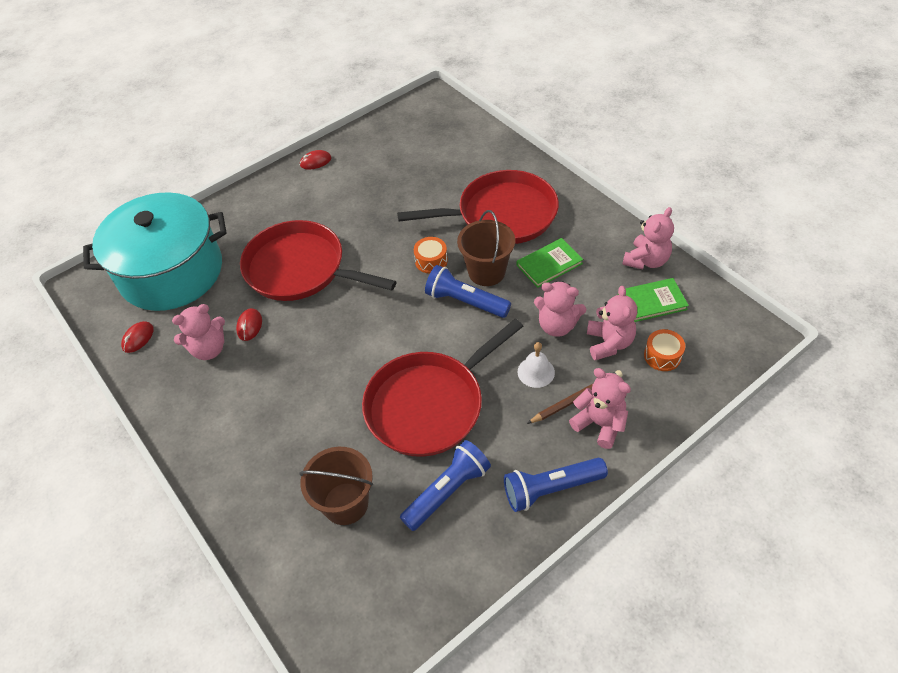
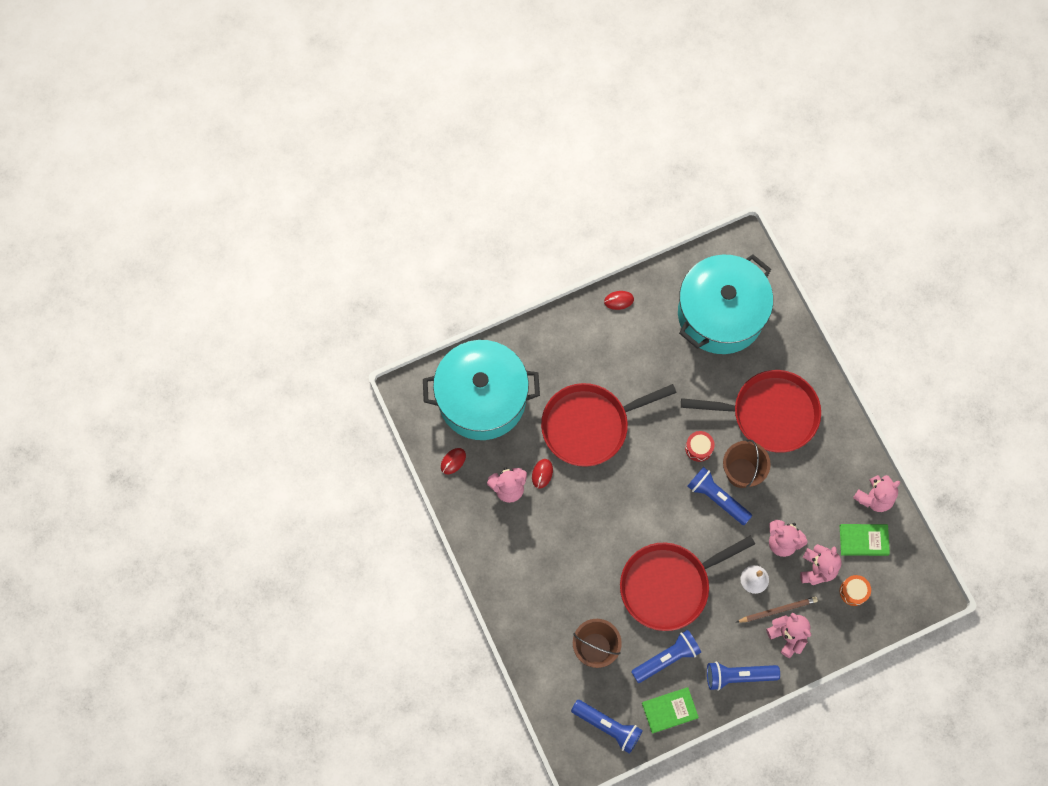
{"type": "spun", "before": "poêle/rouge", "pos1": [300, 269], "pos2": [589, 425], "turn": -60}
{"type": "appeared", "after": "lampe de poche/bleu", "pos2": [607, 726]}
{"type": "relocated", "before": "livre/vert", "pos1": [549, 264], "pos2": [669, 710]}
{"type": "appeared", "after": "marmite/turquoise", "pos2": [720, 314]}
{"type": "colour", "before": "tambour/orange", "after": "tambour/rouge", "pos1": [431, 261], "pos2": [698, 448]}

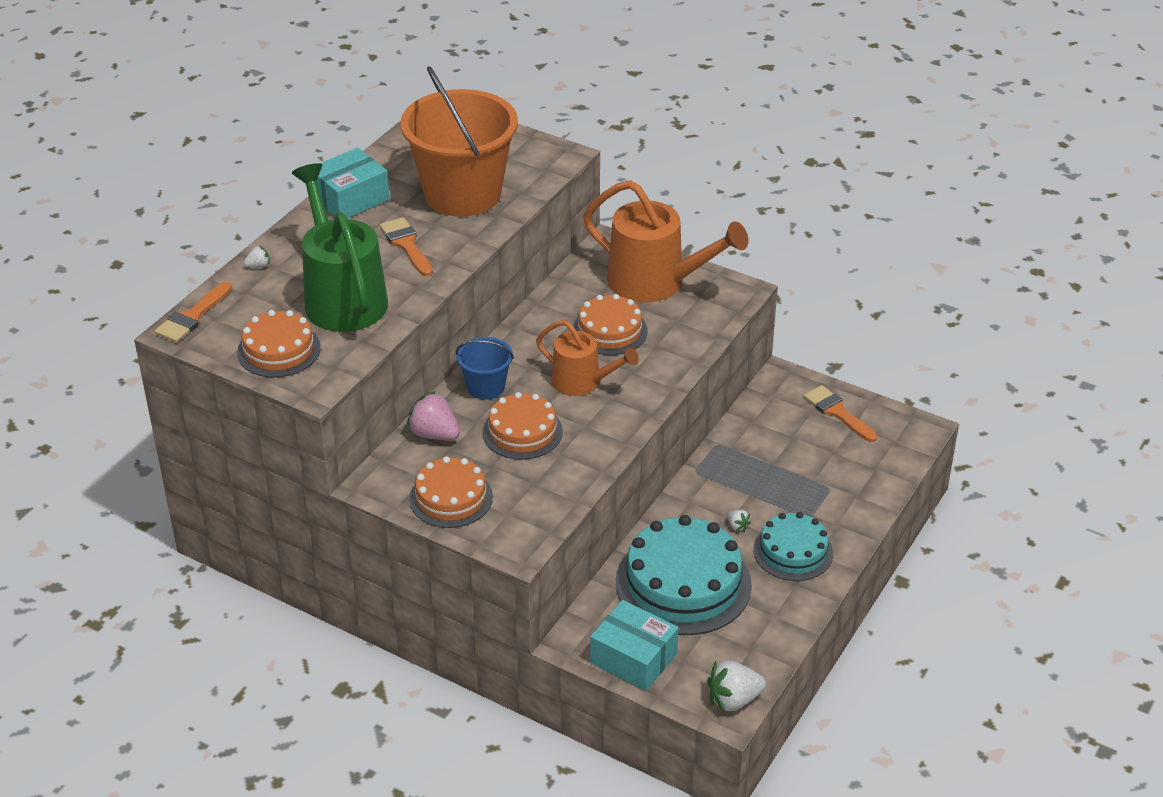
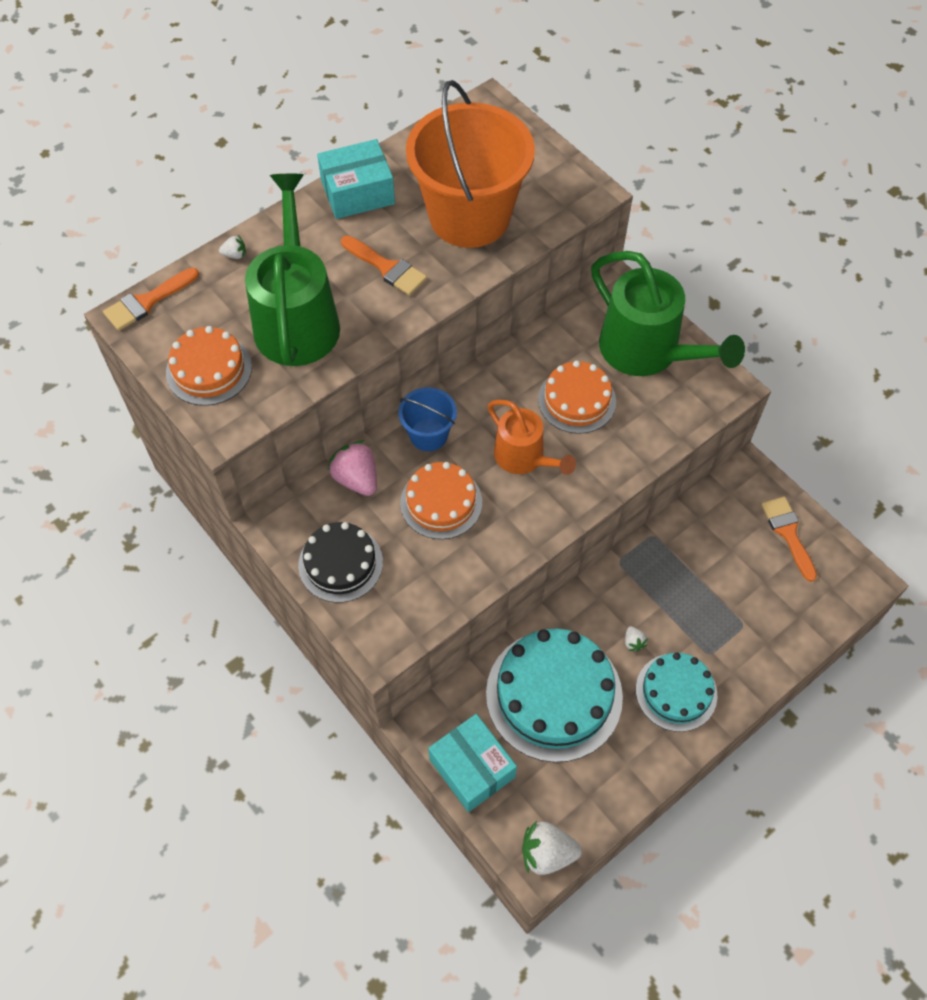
{"type": "colour", "before": "gâteau/orange", "after": "gâteau/noir", "pos1": [451, 498], "pos2": [340, 563]}
{"type": "spun", "before": "pinceau/orange", "pos1": [406, 245], "pos2": [387, 268], "turn": 135}
{"type": "colour", "before": "arrosoir/orange", "after": "arrosoir/vert", "pos1": [656, 282], "pos2": [647, 352]}

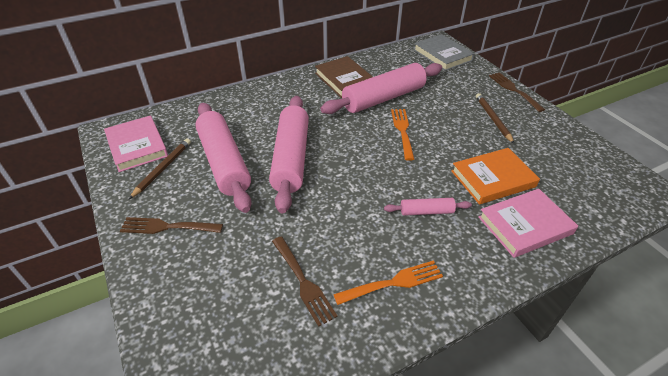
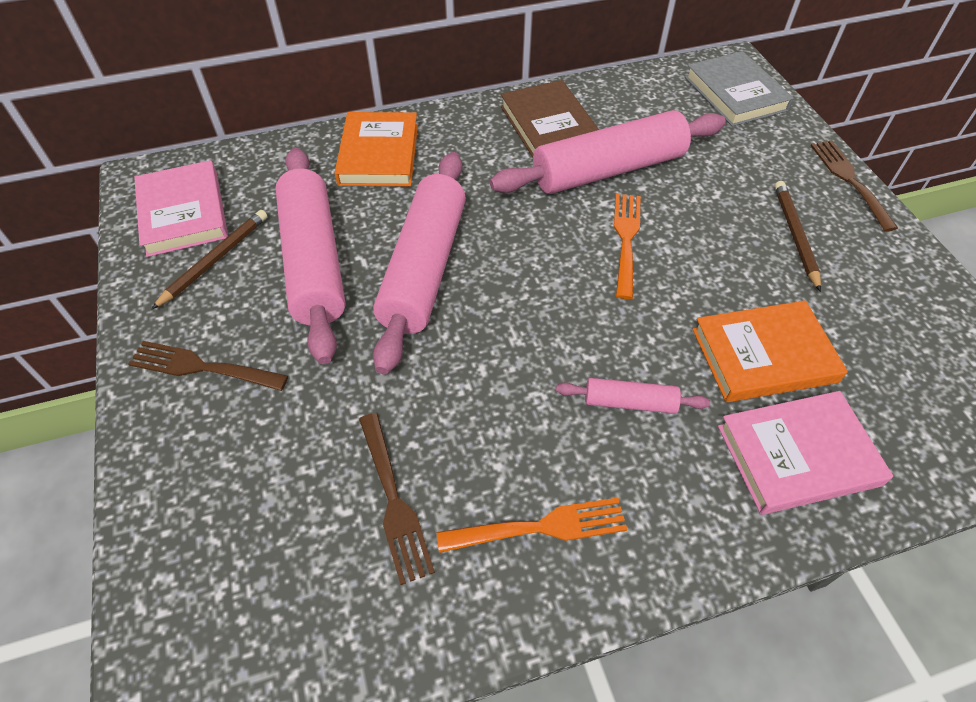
{"type": "appeared", "after": "livre/orange", "pos2": [379, 154]}

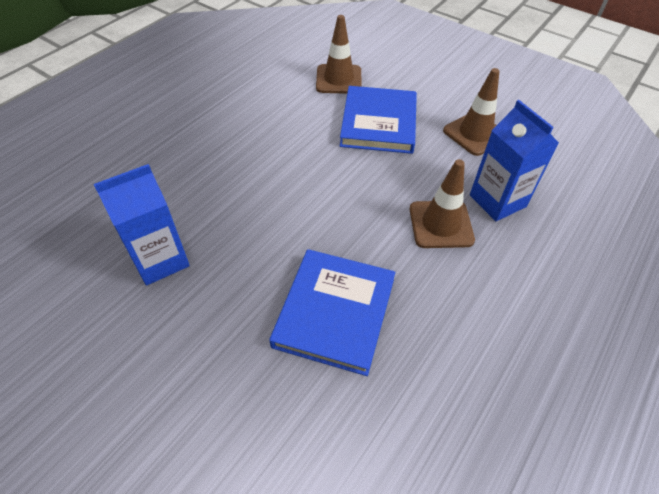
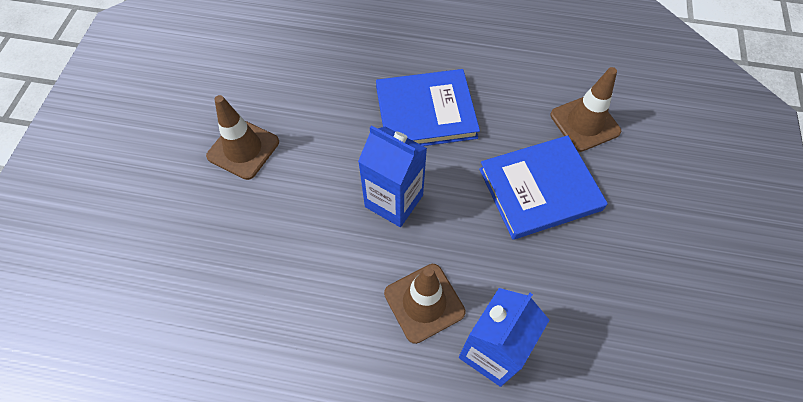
{"type": "relocated", "before": "cône de chantier/marron", "pos1": [475, 134], "pos2": [243, 149]}
{"type": "relocated", "before": "brique de lait/bleu", "pos1": [160, 260], "pos2": [394, 201]}
{"type": "relocated", "before": "livre/bleu", "pos1": [334, 312], "pos2": [425, 112]}

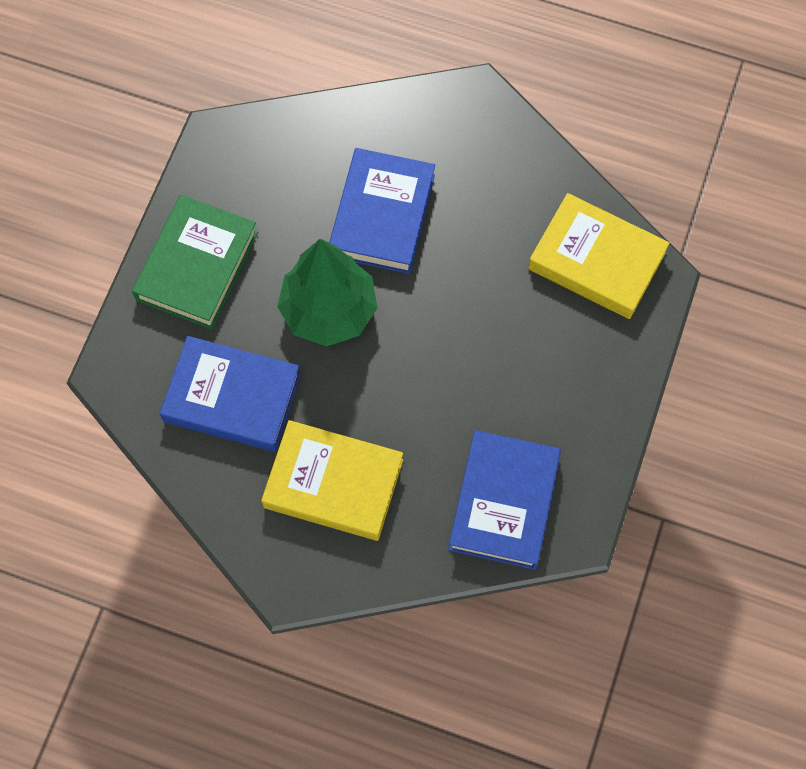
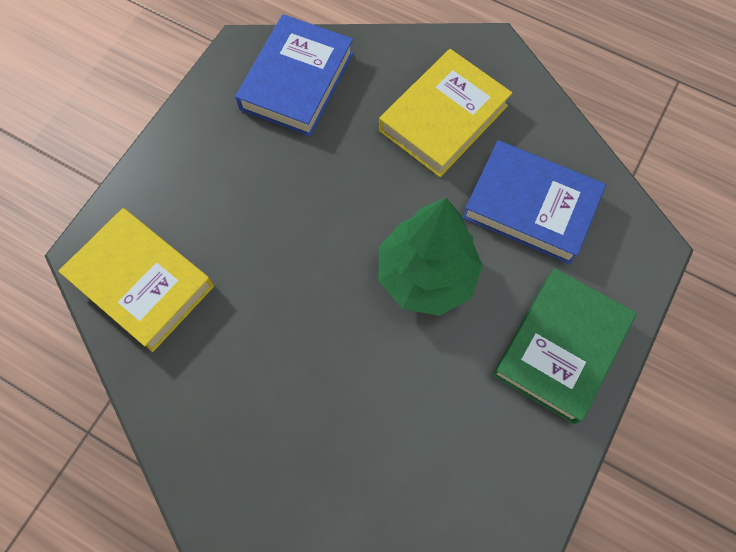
{"type": "spun", "before": "livre/jaune", "pos1": [333, 483], "pos2": [443, 118], "turn": -75}
{"type": "missing", "before": "livre/bleu", "pos1": [382, 215]}

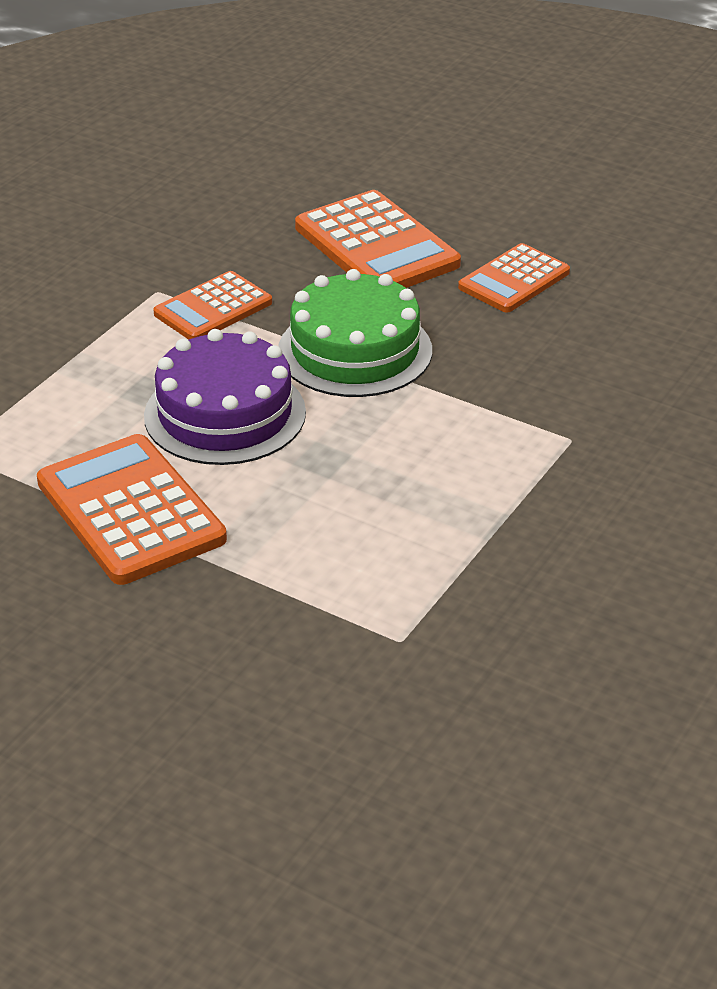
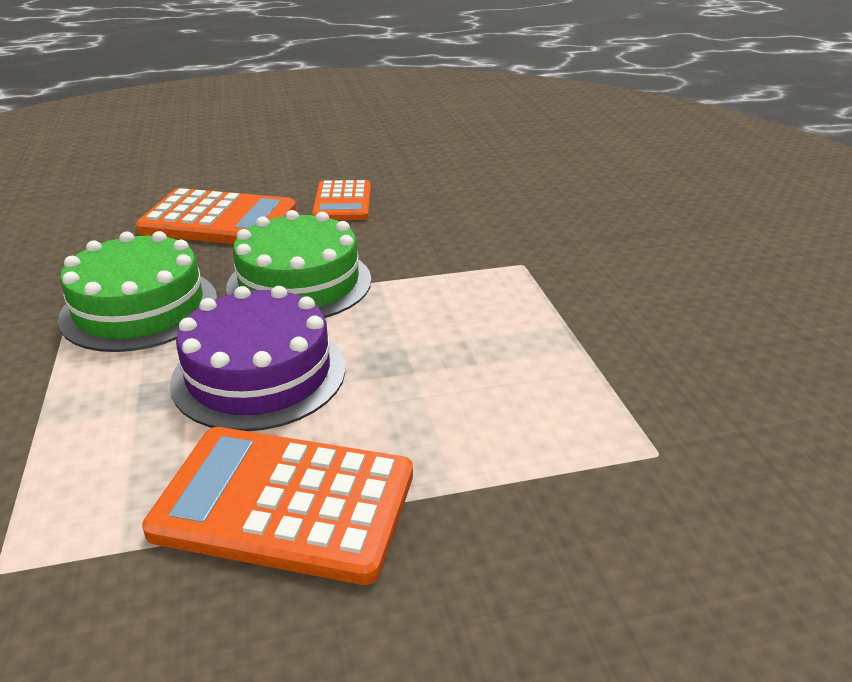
{"type": "exchanged", "before": "calculatrice/orange", "after": "gâteau/vert", "pos1": [213, 308], "pos2": [139, 308]}

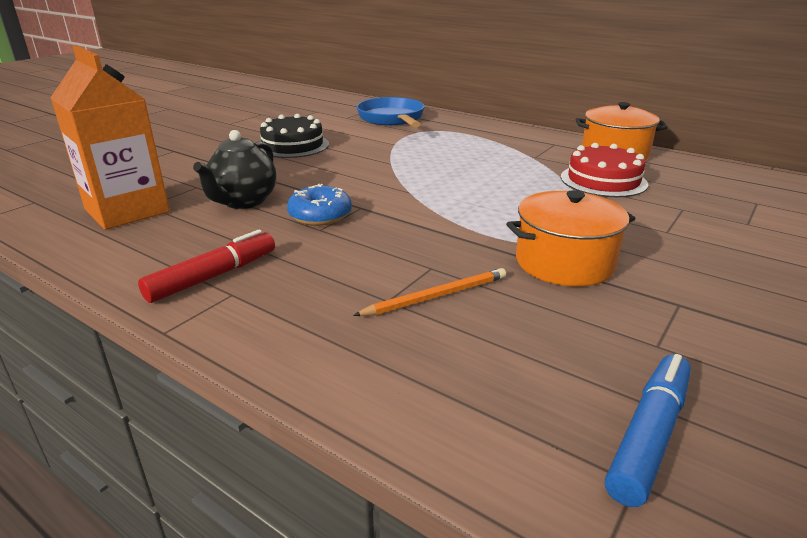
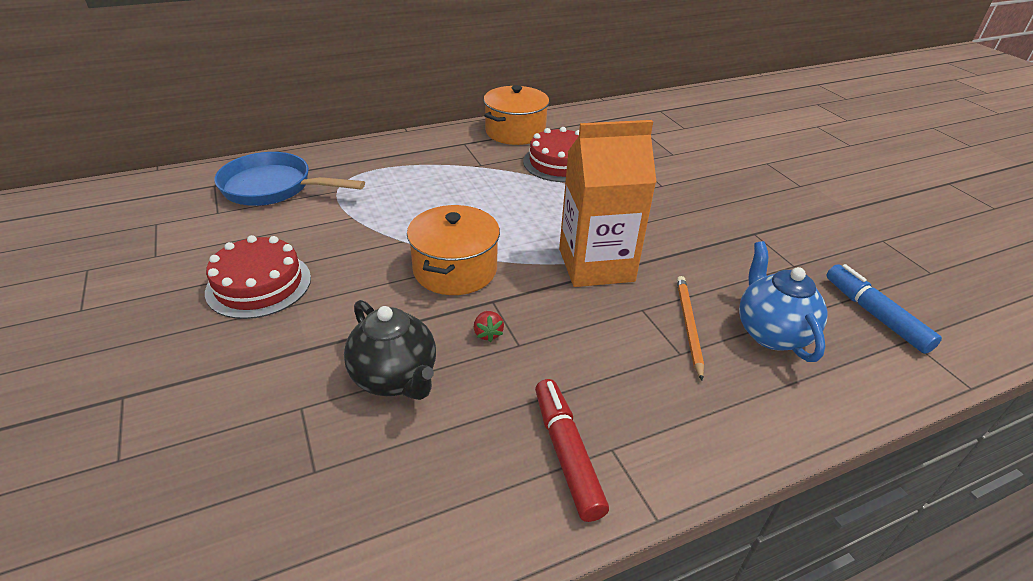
{"type": "colour", "before": "gâteau/noir", "after": "gâteau/rouge", "pos1": [293, 145], "pos2": [259, 284]}
{"type": "relocated", "before": "marmite/orange", "pos1": [564, 262], "pos2": [455, 269]}
{"type": "exchanged", "before": "beignet/bleu", "after": "fraise/rouge", "pos1": [320, 216], "pos2": [488, 334]}
{"type": "relocated", "before": "brique de lait/orange", "pos1": [127, 211], "pos2": [596, 265]}
{"type": "appeared", "after": "théière/bleu", "pos2": [771, 333]}

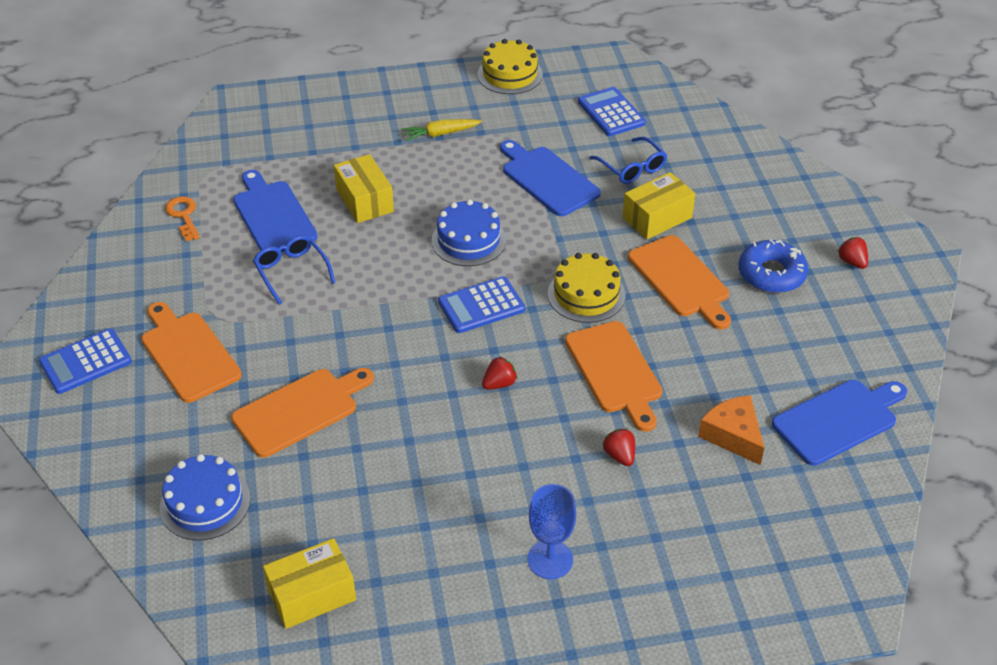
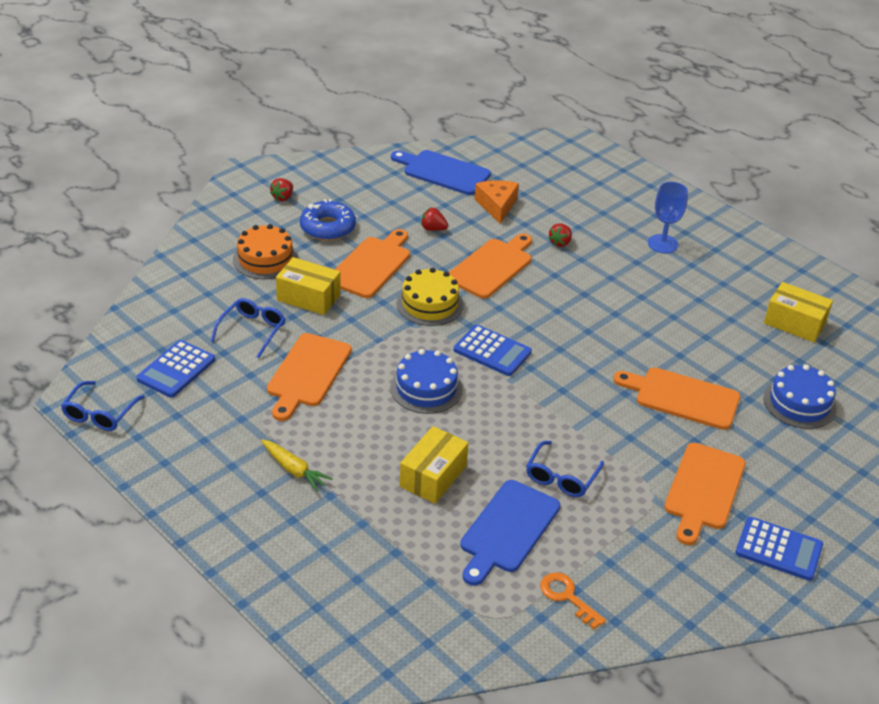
{"type": "appeared", "after": "lunettes/bleu", "pos2": [100, 414]}
{"type": "appeared", "after": "gâteau/orange", "pos2": [265, 259]}
{"type": "colour", "before": "planche à découper/bleu", "after": "planche à découper/orange", "pos1": [547, 179], "pos2": [307, 373]}
{"type": "relocated", "before": "fraise/rouge", "pos1": [499, 384], "pos2": [433, 229]}
{"type": "spun", "before": "fromage/orange", "pos1": [733, 435], "pos2": [497, 206], "turn": 150}
{"type": "spun", "before": "clé/orange", "pos1": [184, 216], "pos2": [567, 597], "turn": 105}
{"type": "missing", "before": "gâteau/jaune", "pos1": [510, 74]}

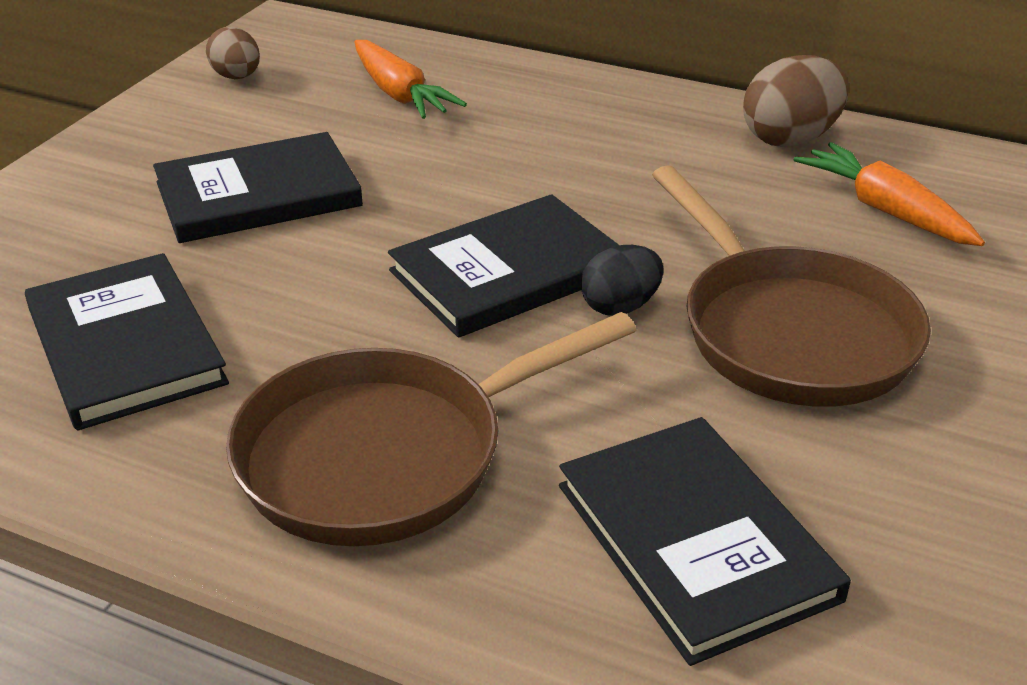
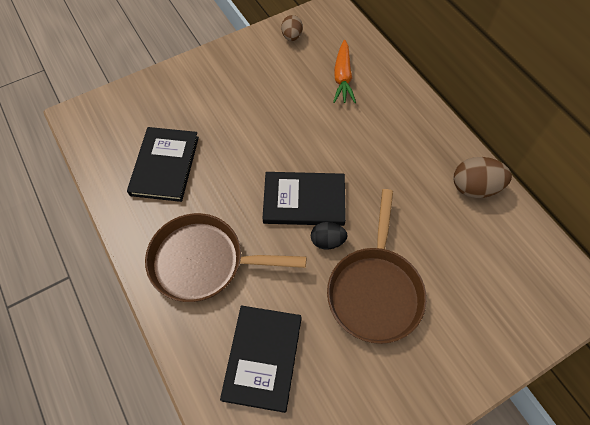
{"type": "missing", "before": "livre/noir", "pos1": [258, 194]}
{"type": "missing", "before": "carotte/orange", "pos1": [885, 210]}

